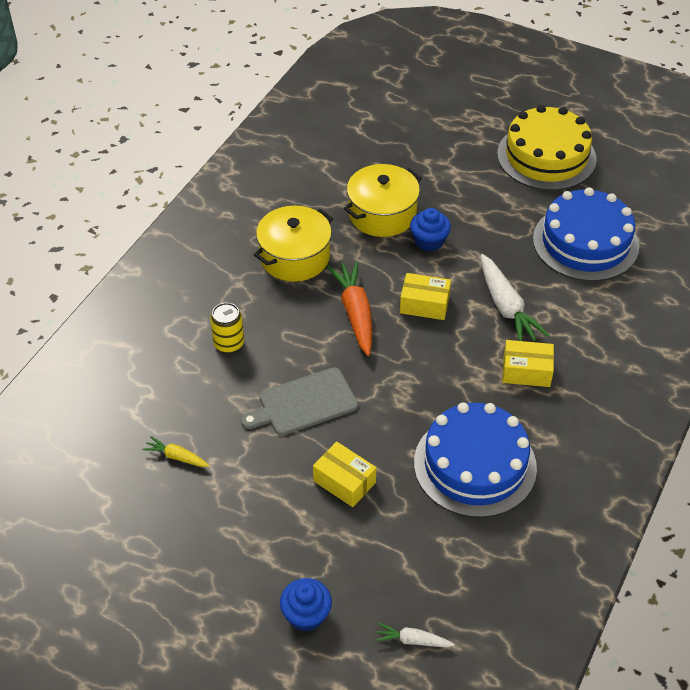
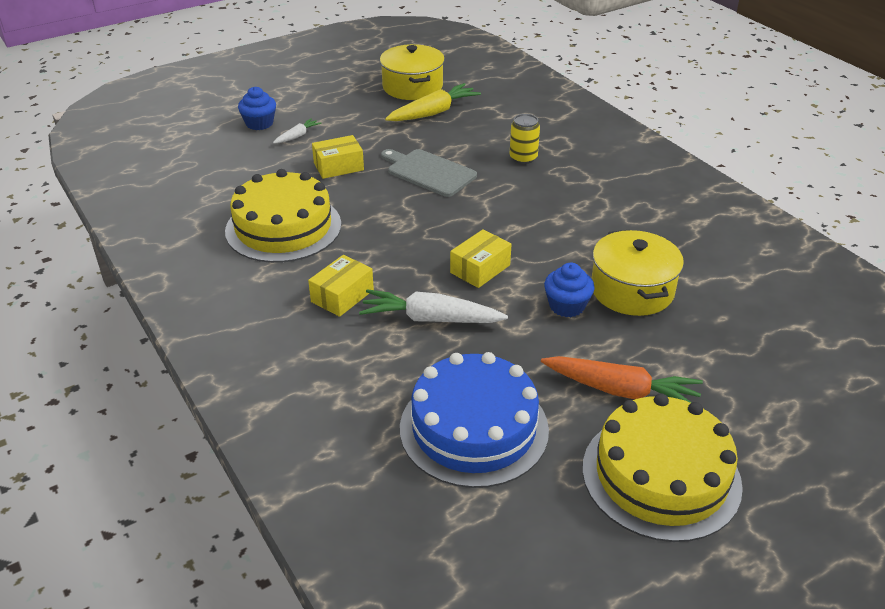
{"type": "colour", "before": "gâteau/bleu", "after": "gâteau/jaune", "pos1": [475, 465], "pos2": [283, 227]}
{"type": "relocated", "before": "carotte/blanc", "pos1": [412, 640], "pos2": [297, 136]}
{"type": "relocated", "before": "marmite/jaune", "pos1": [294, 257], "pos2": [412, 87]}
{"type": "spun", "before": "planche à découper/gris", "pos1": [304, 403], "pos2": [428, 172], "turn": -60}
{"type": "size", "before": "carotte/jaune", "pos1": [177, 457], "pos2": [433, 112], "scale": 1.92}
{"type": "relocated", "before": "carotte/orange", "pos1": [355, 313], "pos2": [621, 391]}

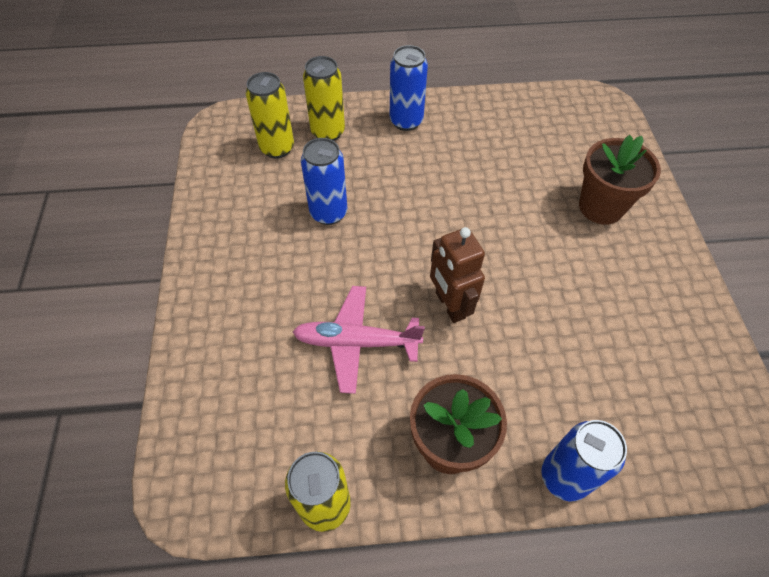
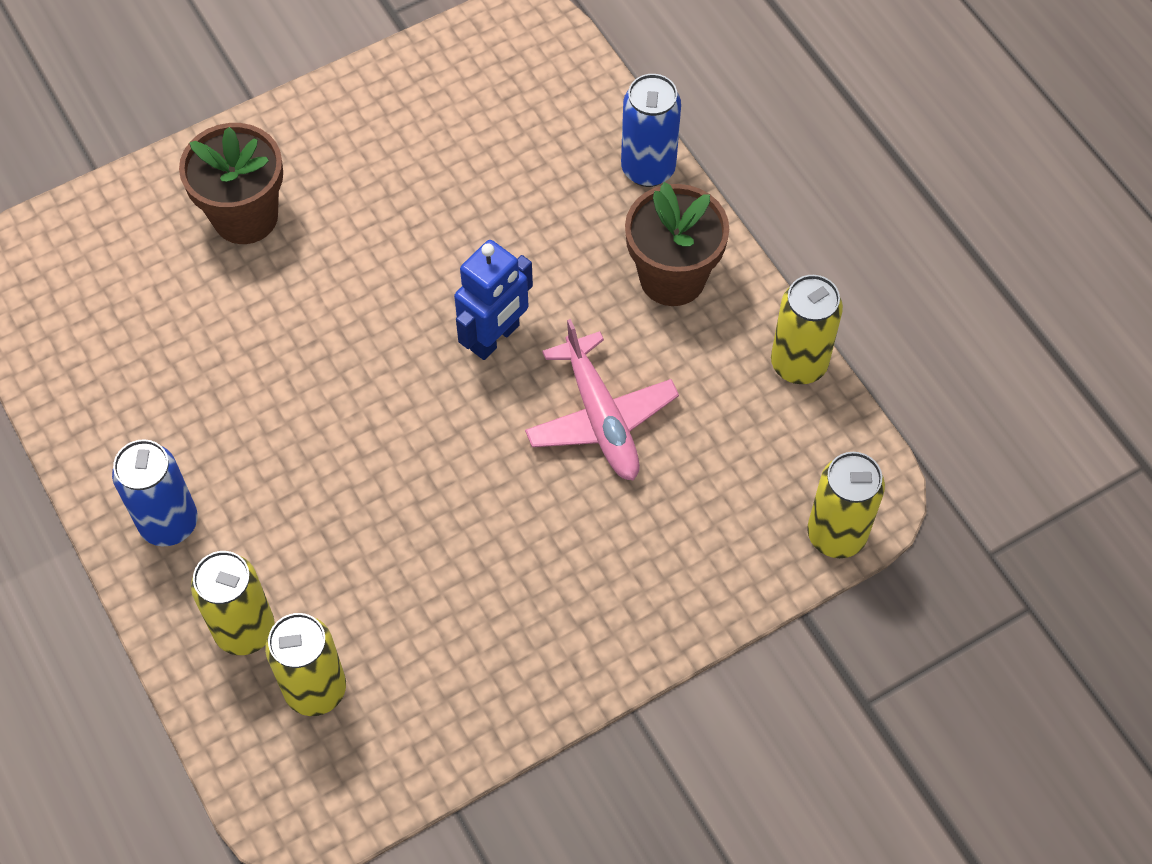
{"type": "colour", "before": "robot/marron", "after": "robot/bleu", "pos1": [449, 305], "pos2": [495, 338]}
{"type": "appeared", "after": "canette/jaune", "pos2": [836, 534]}
{"type": "missing", "before": "canette/bleu", "pos1": [328, 213]}

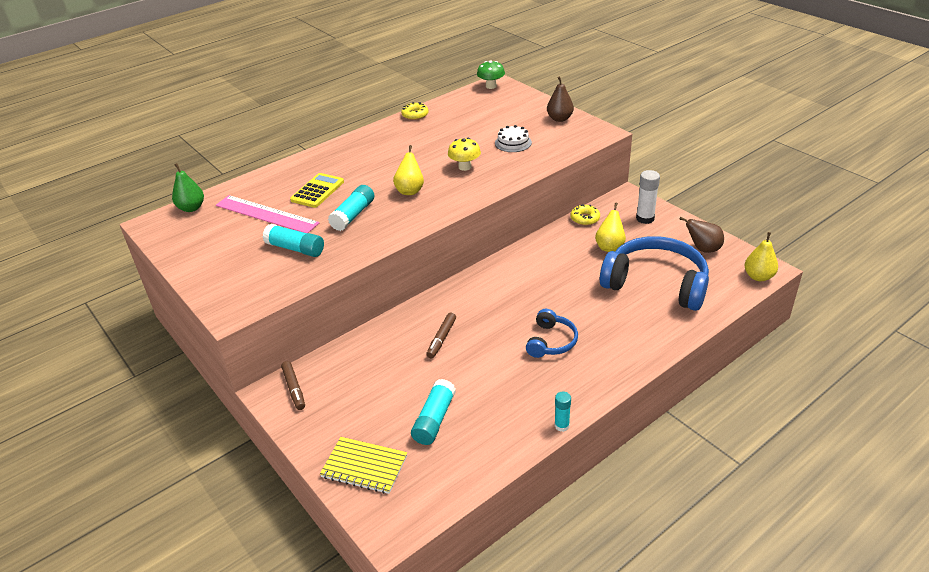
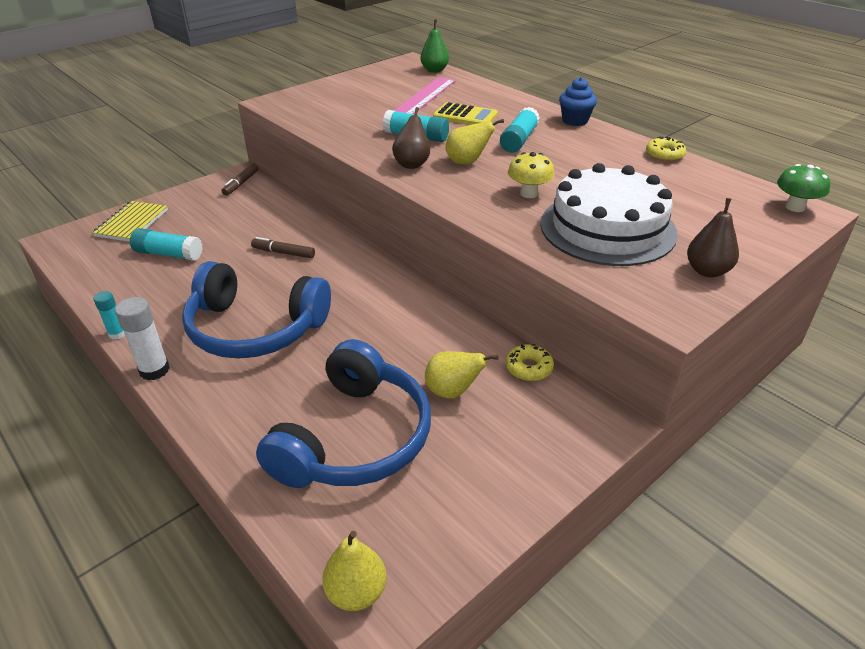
{"type": "relocated", "before": "bâton de colle/blanc", "pos1": [645, 218], "pos2": [154, 370]}
{"type": "size", "before": "casque audio/bleu", "pos1": [551, 341], "pos2": [255, 329], "scale": 1.98}
{"type": "spun", "before": "feutre/marron", "pos1": [294, 389], "pos2": [241, 183], "turn": -45}
{"type": "relocated", "before": "poire/marron", "pos1": [703, 249], "pos2": [412, 164]}
{"type": "relocated", "before": "bâton de colle/turquoise", "pos1": [295, 248], "pos2": [519, 140]}
{"type": "size", "before": "gâteau/blanc", "pos1": [513, 143], "pos2": [607, 228], "scale": 2.31}
{"type": "appeared", "after": "muffin/bleu", "pos2": [575, 121]}

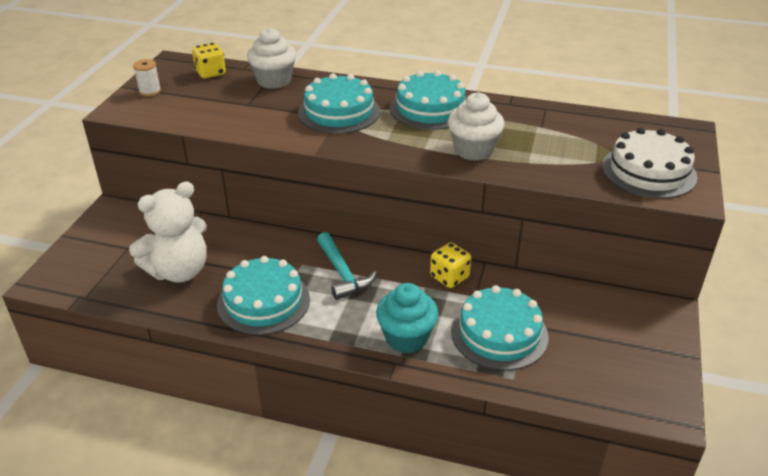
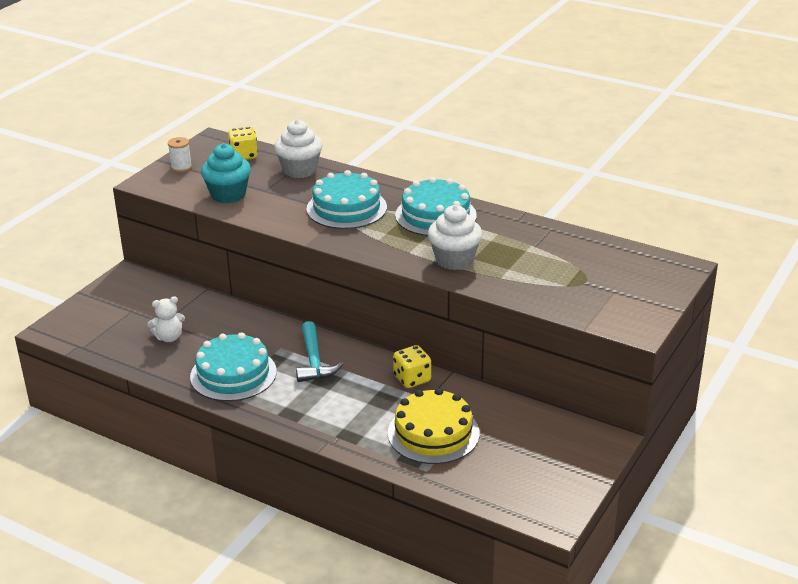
{"type": "size", "before": "ours en peluche/blanc", "pos1": [179, 271], "pos2": [169, 337], "scale": 0.51}
{"type": "relocated", "before": "muffin/turquoise", "pos1": [406, 338], "pos2": [228, 195]}
{"type": "colour", "before": "gâteau/turquoise", "after": "gâteau/jaune", "pos1": [499, 333], "pos2": [433, 433]}
{"type": "missing", "before": "gâteau/blanc", "pos1": [648, 171]}

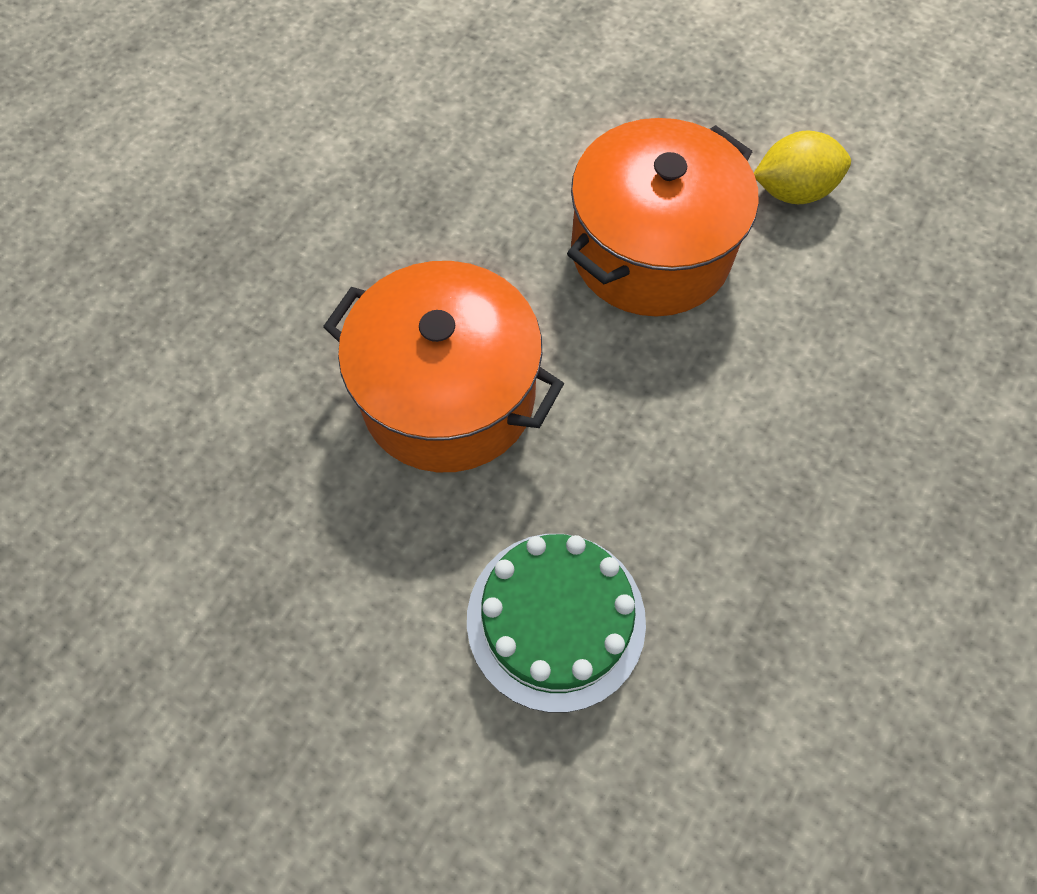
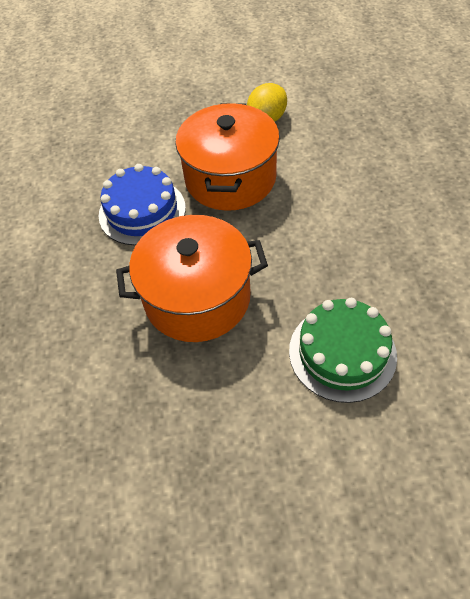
{"type": "appeared", "after": "gâteau/bleu", "pos2": [142, 211]}

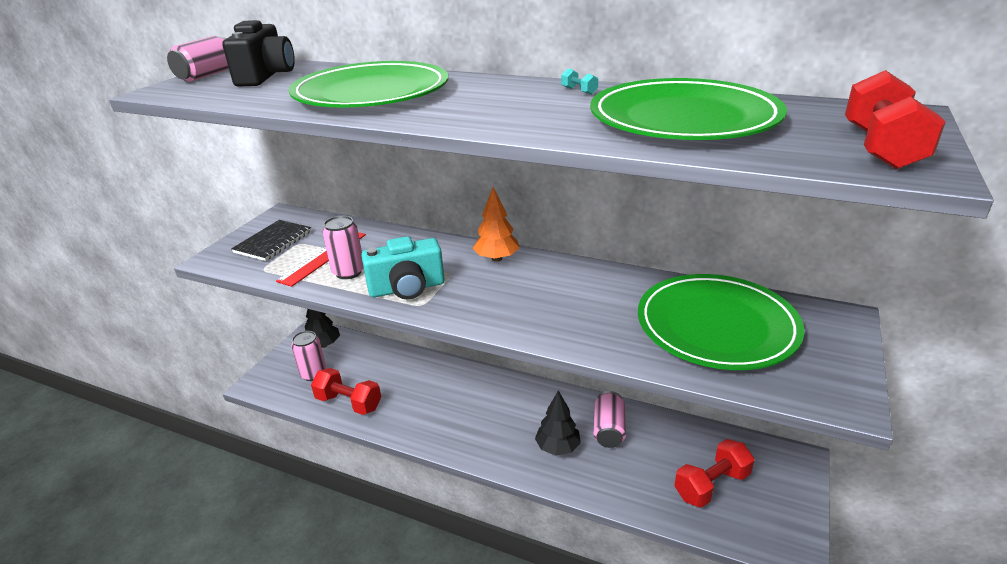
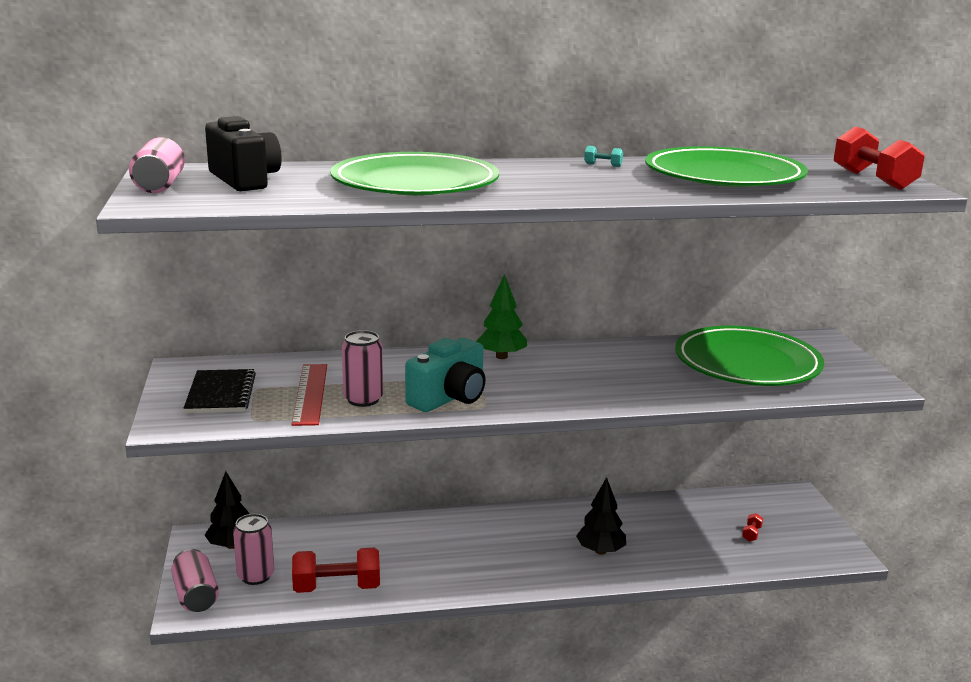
{"type": "relocated", "before": "canette/rose", "pos1": [608, 429], "pos2": [196, 595]}
{"type": "colour", "before": "arbre/orange", "after": "arbre/vert", "pos1": [497, 258], "pos2": [501, 356]}
{"type": "size", "before": "haltère/rouge", "pos1": [711, 485], "pos2": [751, 534], "scale": 0.42}

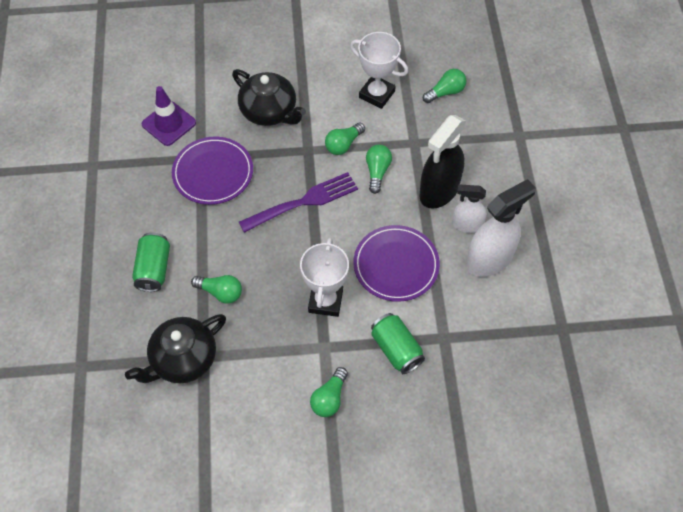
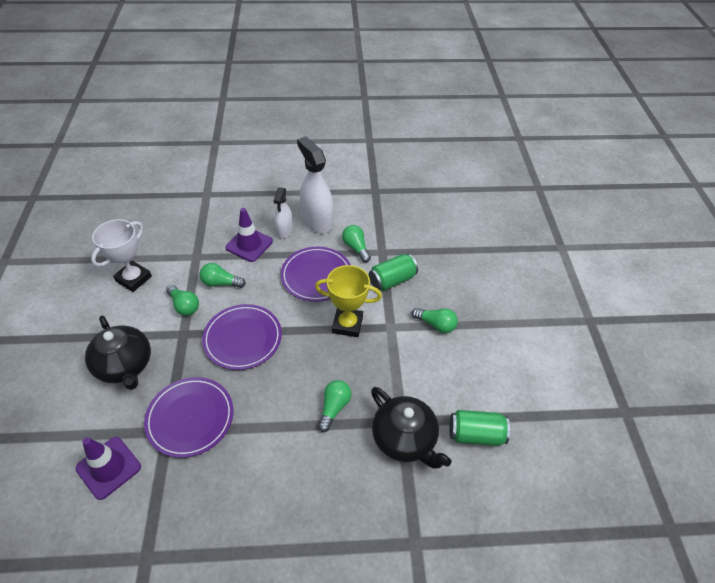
{"type": "spun", "before": "théière/noir", "pos1": [269, 111], "pos2": [125, 365], "turn": 105}
{"type": "exchanged", "before": "fourchette/violet", "after": "assiette/violet", "pos1": [303, 202], "pos2": [243, 338]}
{"type": "exchanged", "before": "vaporisateur/noir", "after": "cône de chantier/violet", "pos1": [439, 191], "pos2": [249, 244]}
{"type": "colour", "before": "trophée/blanc", "after": "trophée/jaune", "pos1": [325, 301], "pos2": [347, 324]}
{"type": "relocated", "before": "ampoule/vert", "pos1": [445, 92], "pos2": [356, 248]}
{"type": "relocated", "before": "canette/vert", "pos1": [154, 269], "pos2": [475, 434]}

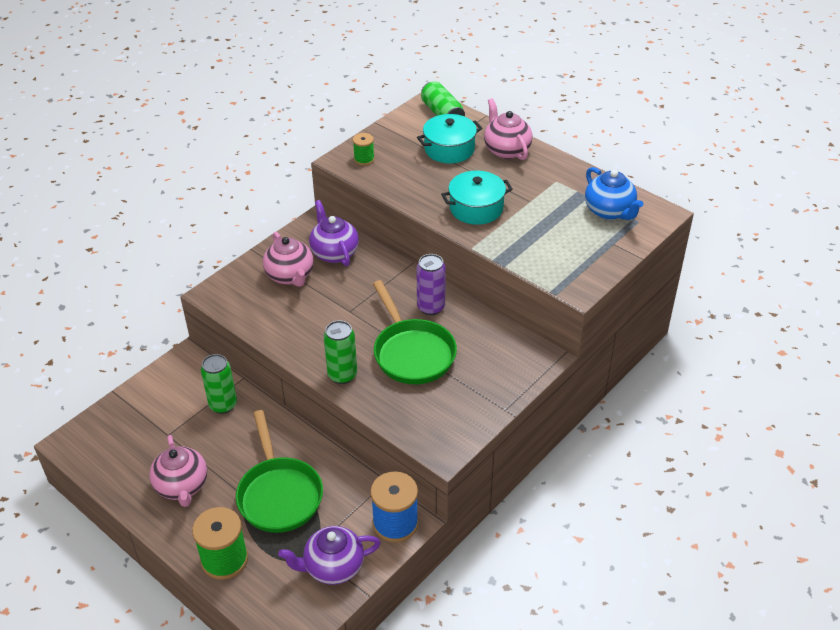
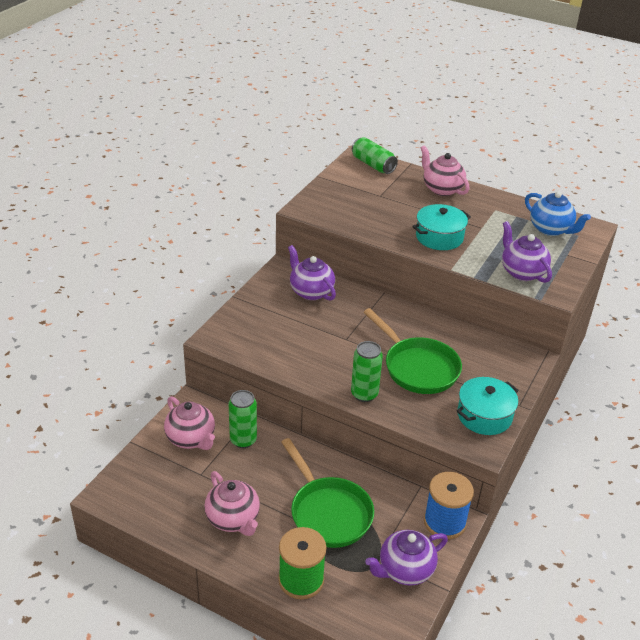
{"type": "relocated", "before": "théière/rose", "pos1": [290, 276], "pos2": [191, 439]}
{"type": "relocated", "before": "marmite/turquoise", "pos1": [449, 149], "pos2": [484, 416]}
{"type": "appeared", "after": "théière/violet", "pos2": [522, 272]}
{"type": "missing", "before": "bobine/vert", "pos1": [364, 159]}
{"type": "missing", "before": "canette/violet", "pos1": [431, 307]}

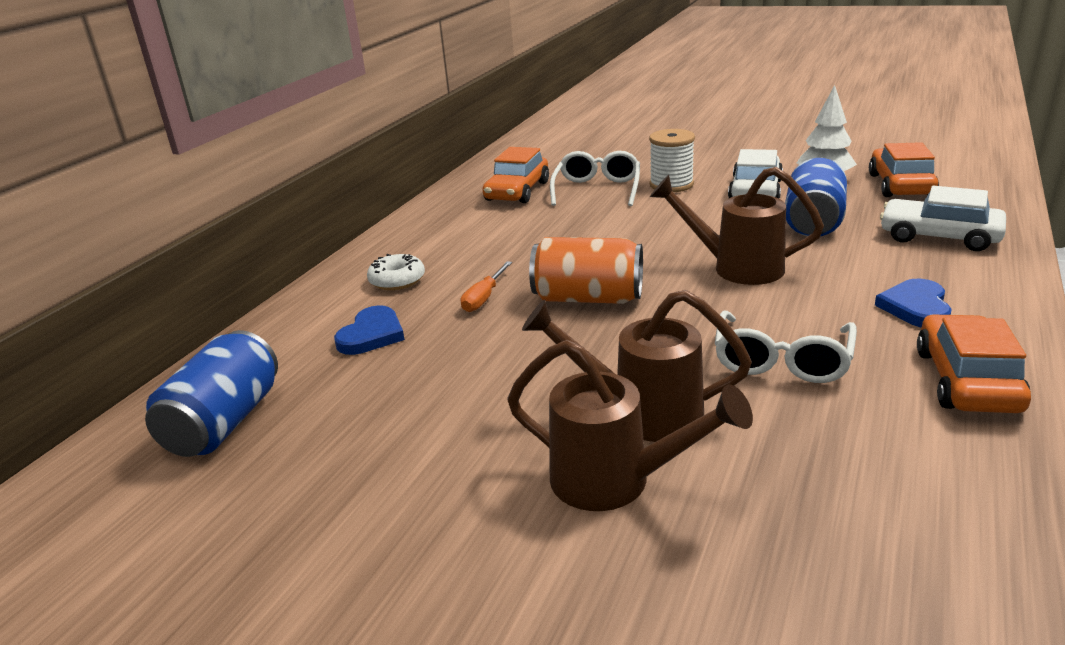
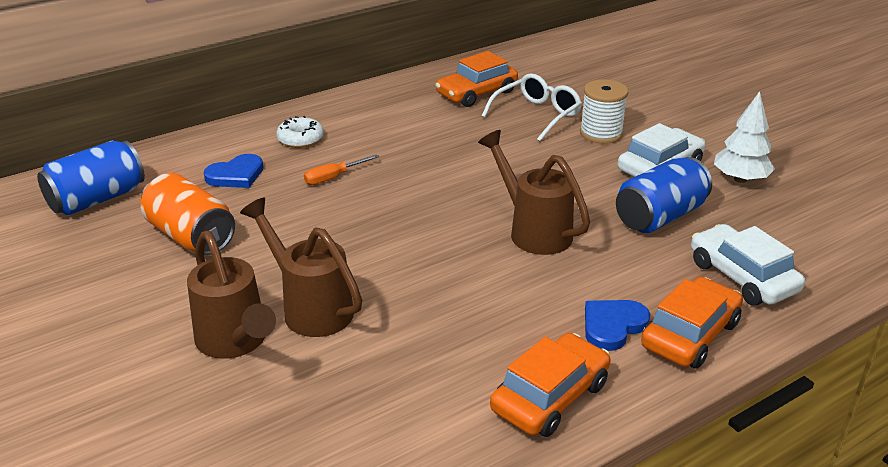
{"type": "relocated", "before": "canette/orange", "pos1": [588, 298], "pos2": [191, 236]}
{"type": "relocated", "before": "voiture/orange", "pos1": [900, 185], "pos2": [690, 334]}
{"type": "missing", "before": "lunettes/blanc", "pos1": [781, 361]}

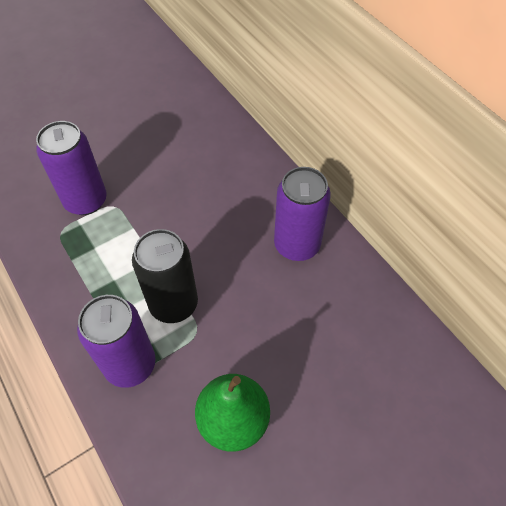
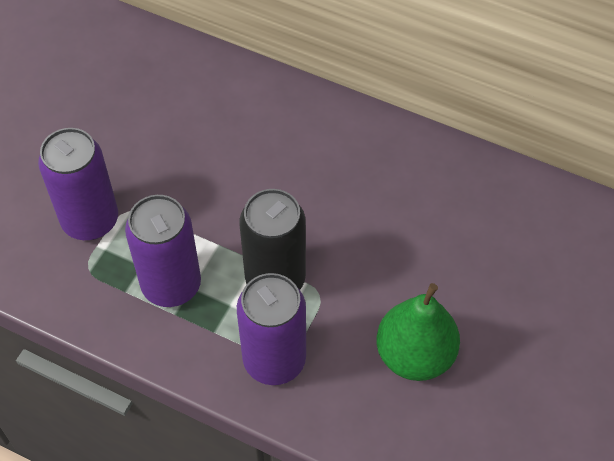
{"type": "relocated", "before": "canette/violet", "pos1": [297, 245], "pos2": [171, 285]}

